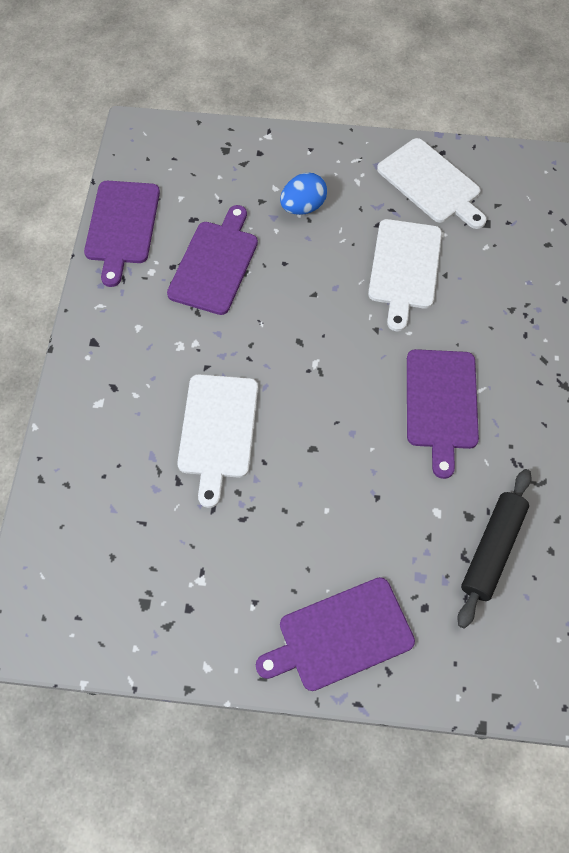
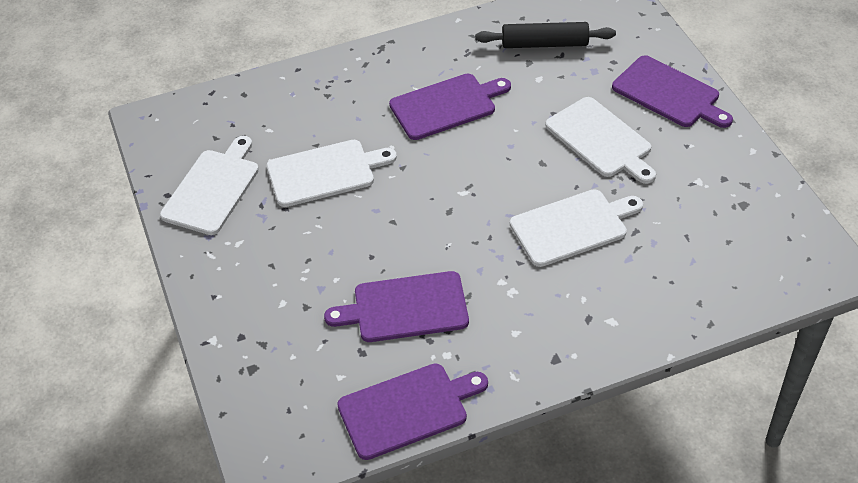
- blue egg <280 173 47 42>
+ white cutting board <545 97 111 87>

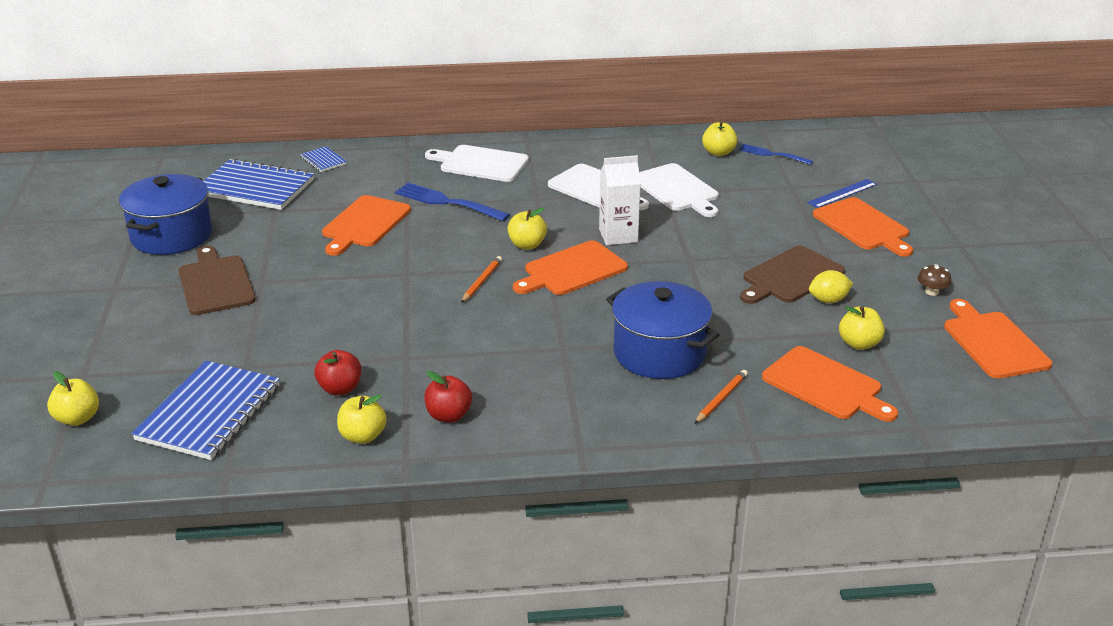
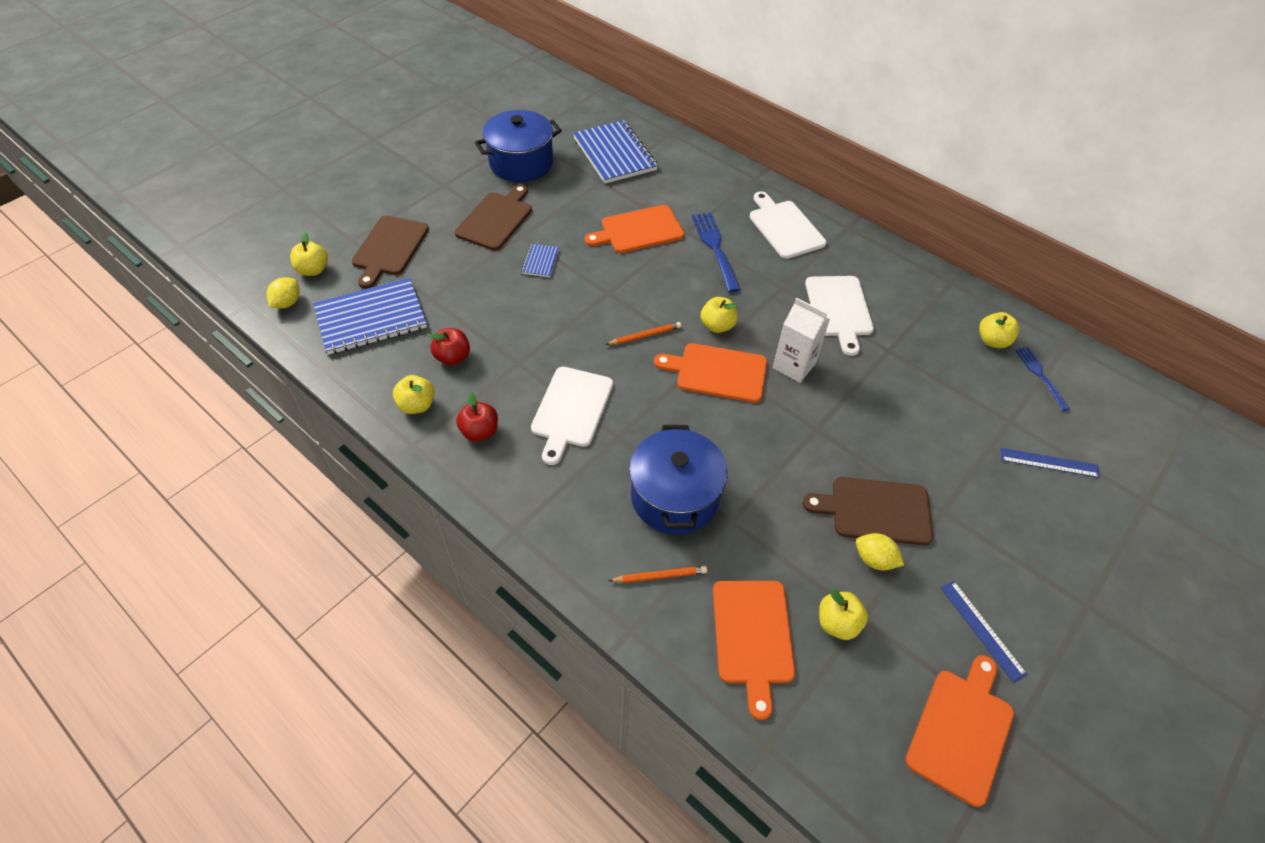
- orange cutting board <813 197 100 60>
+ yellow lemon <267 277 32 32>
+ brown cutting board <352 216 77 73>
~ blue notebook <300 146 47 26> to <521 244 39 33>
~ white cutting board <639 163 80 54> to <531 366 82 99>
~ brown mushroom <918 264 34 32> to blue ruler <940 581 87 101>

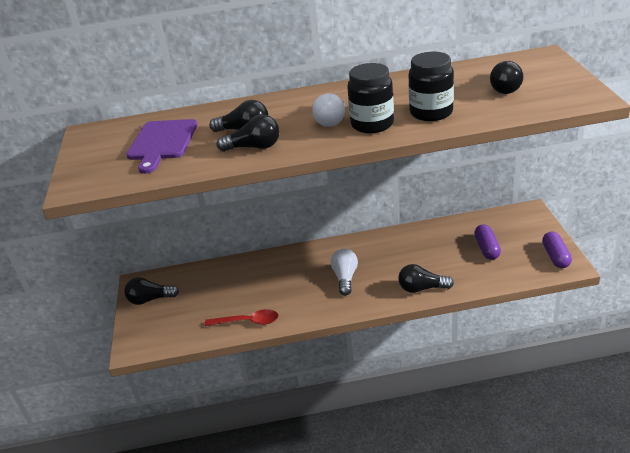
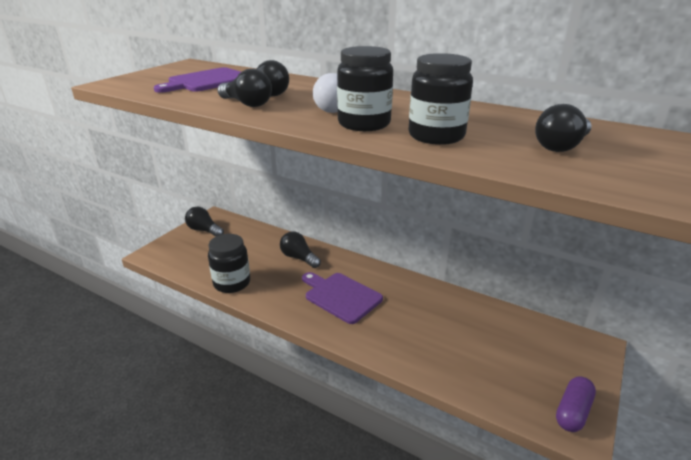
- purple capsule <474 224 27 36>
~ black light bulb <398 264 56 29> to <280 231 41 37>
~ red spoon <205 309 74 17> to black jar <208 234 42 59>
~ white light bulb <331 249 27 47> to purple cutting board <302 272 81 52>

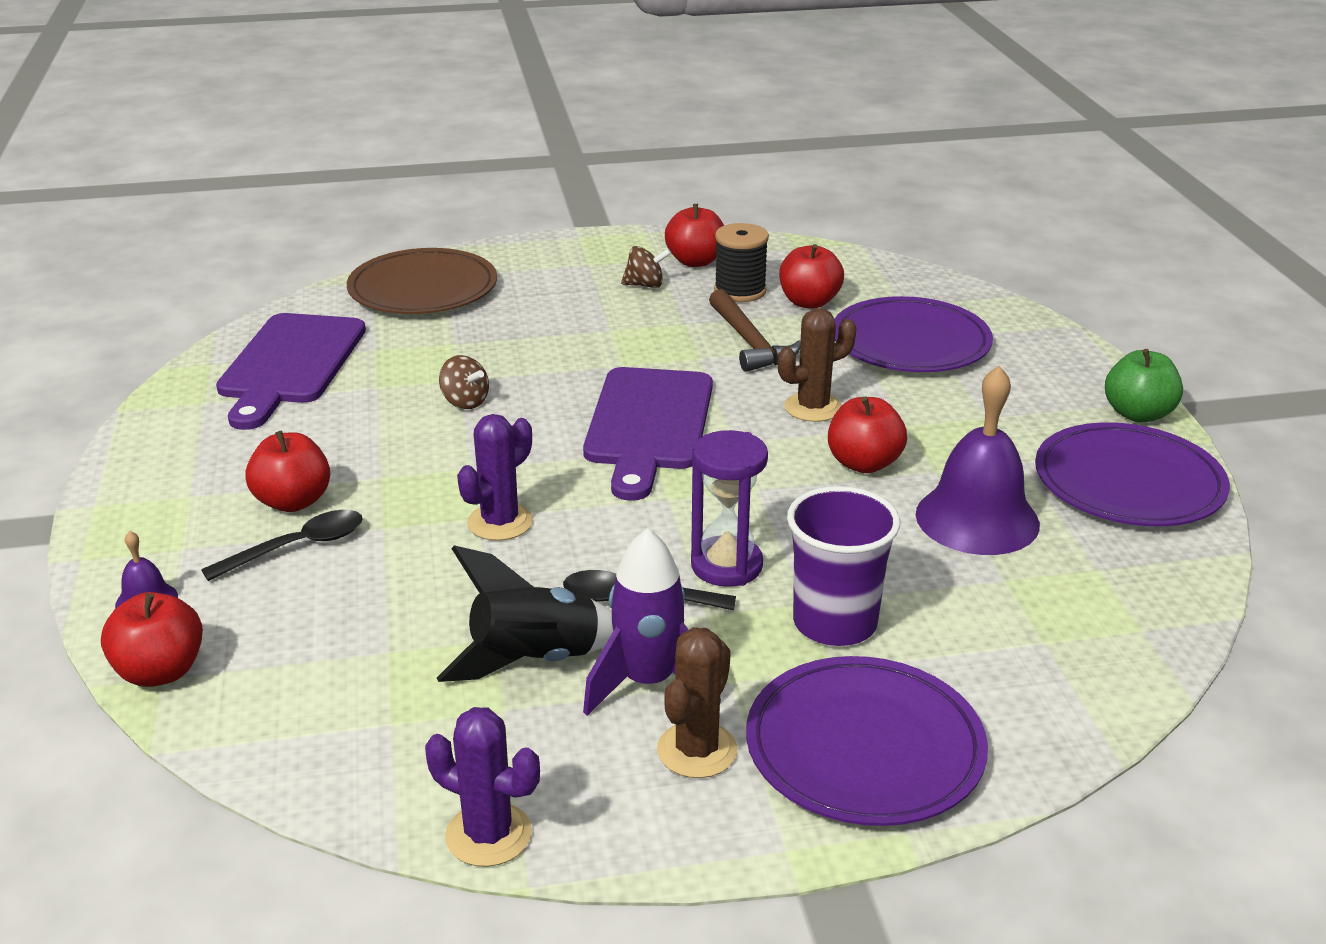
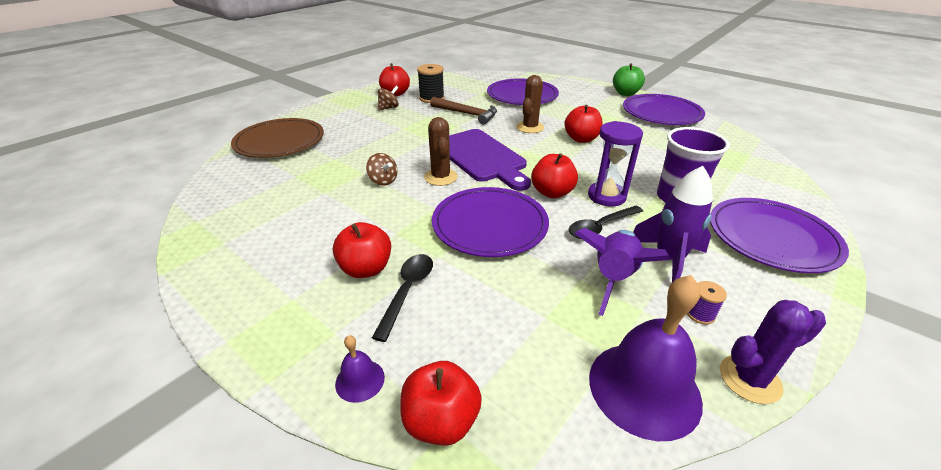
- purple cutting board <216 313 150 117>
+ purple spool <687 281 40 44>
~ brown cactus <657 627 80 151> to <424 117 34 69>
~ red apple <779 244 65 65> to <531 153 47 45>
~ purple bell <916 366 124 189> to <589 275 114 166>
~ purple cactus <457 414 76 127> to purple plate <432 187 117 70>
~ black rocket <437 545 176 137> to purple rocket <575 228 95 88>
~ brown spinning top <439 355 50 54> = <366 153 32 33> 45 degrees clockwise

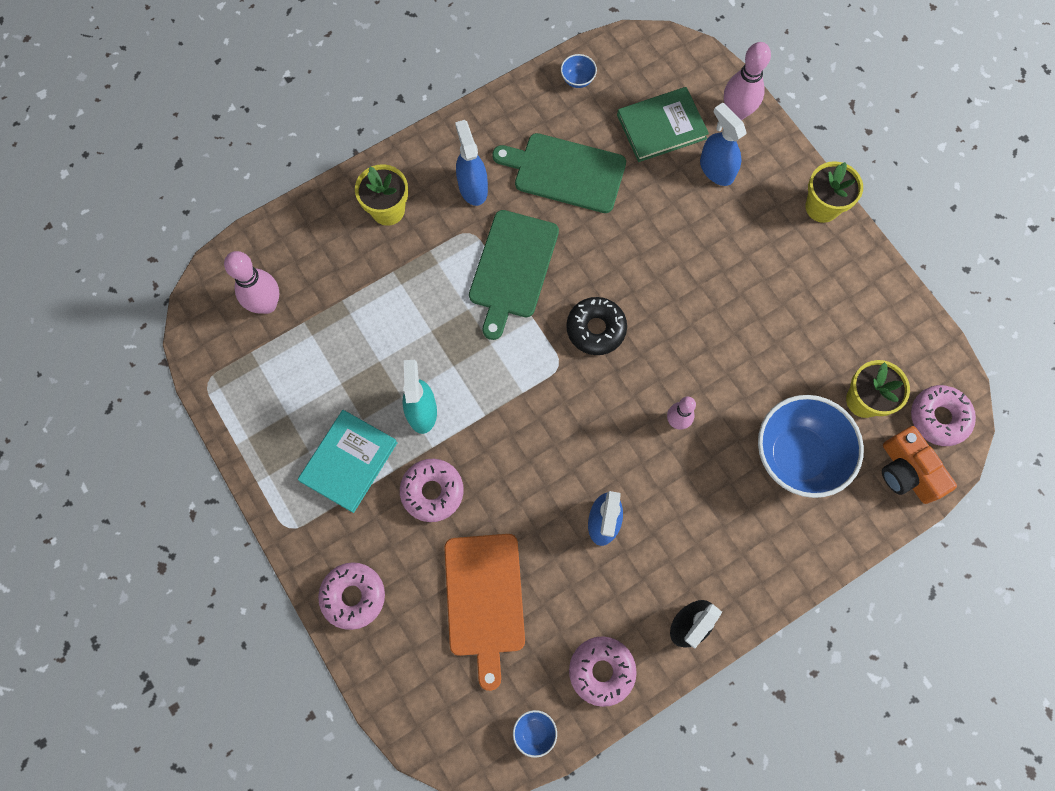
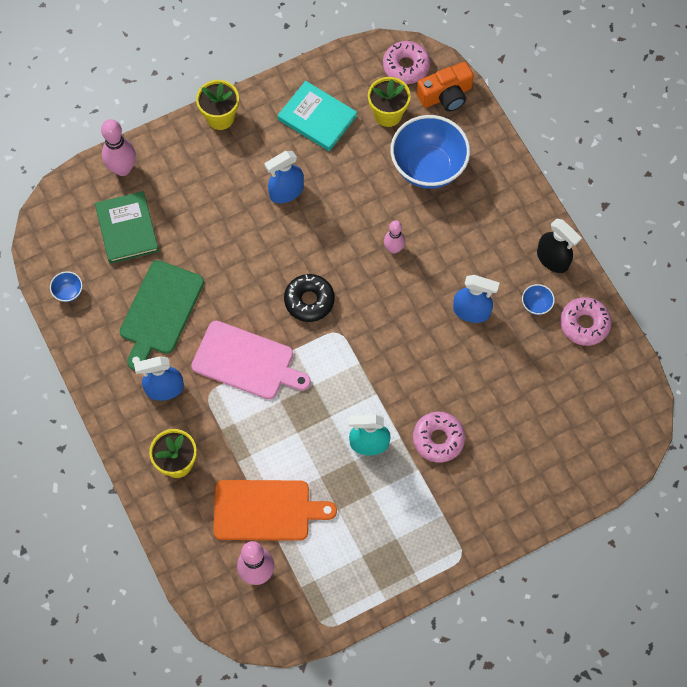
- pink donut <318 562 67 68>
~ turquoise book <298 410 100 103> to <278 81 79 70>
~ orange cutting board <444 534 81 157> to <213 480 124 61>
~ blue bowl <513 710 44 48> to <522 284 33 31>
~ blue spray bottle <700 103 47 83> to <264 151 40 52>
~ green cutting board <469 210 90 130> to pink cutting board <191 321 120 79>

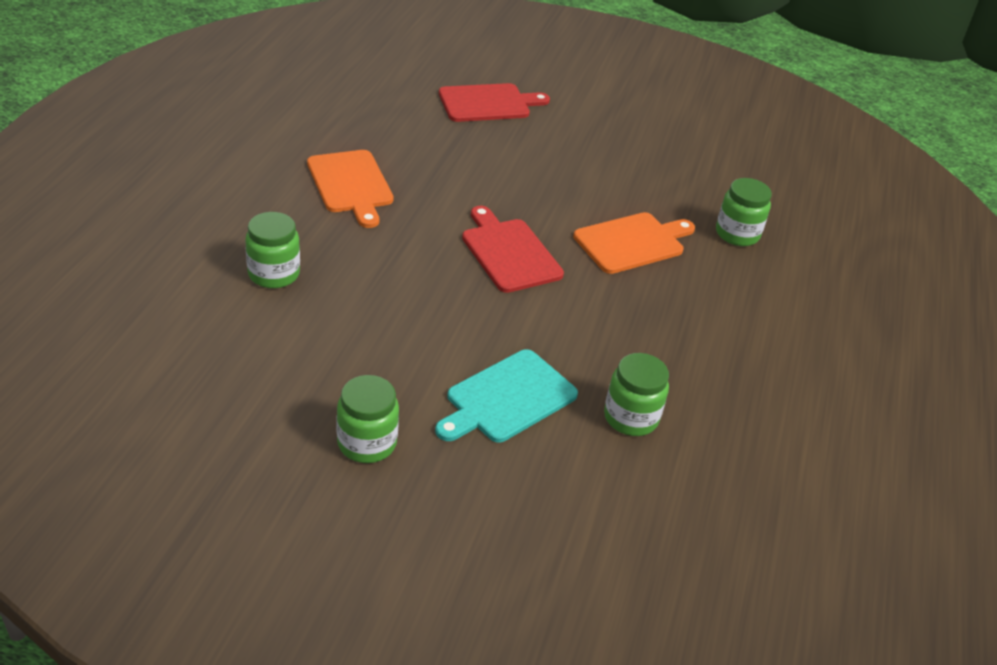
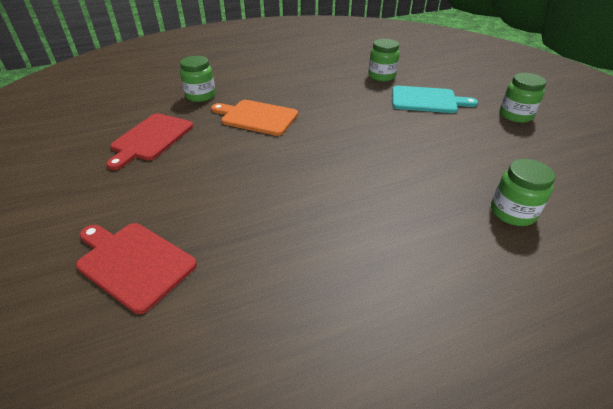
- orange cutting board <307 150 87 78>
~ red cutting board <462 206 102 87> to <106 113 87 57>

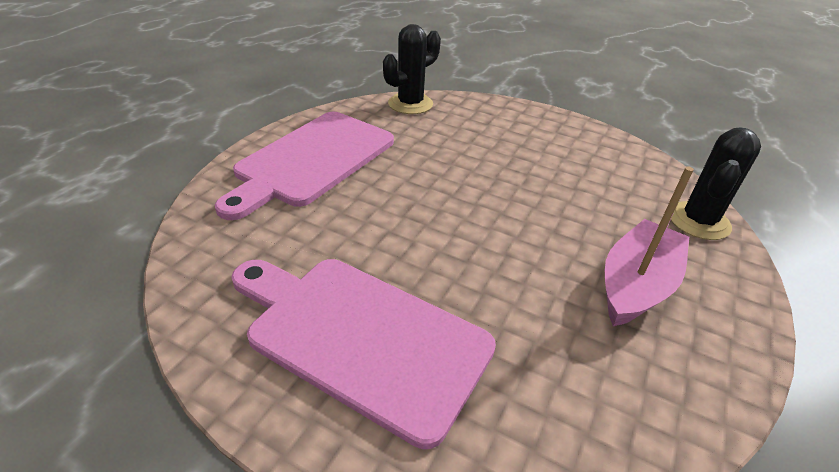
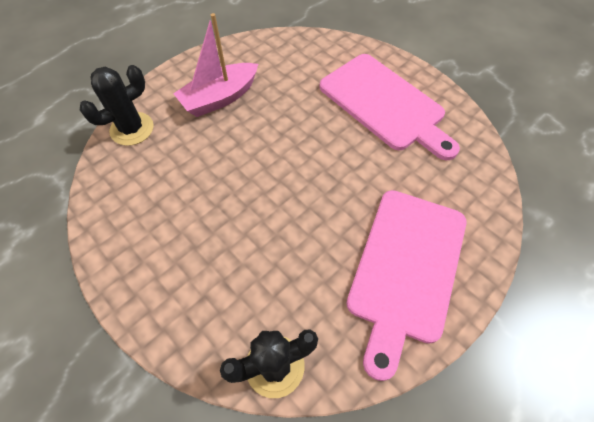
~ pink cutting board <215 112 179 108> = <346 190 120 191> 150 degrees clockwise

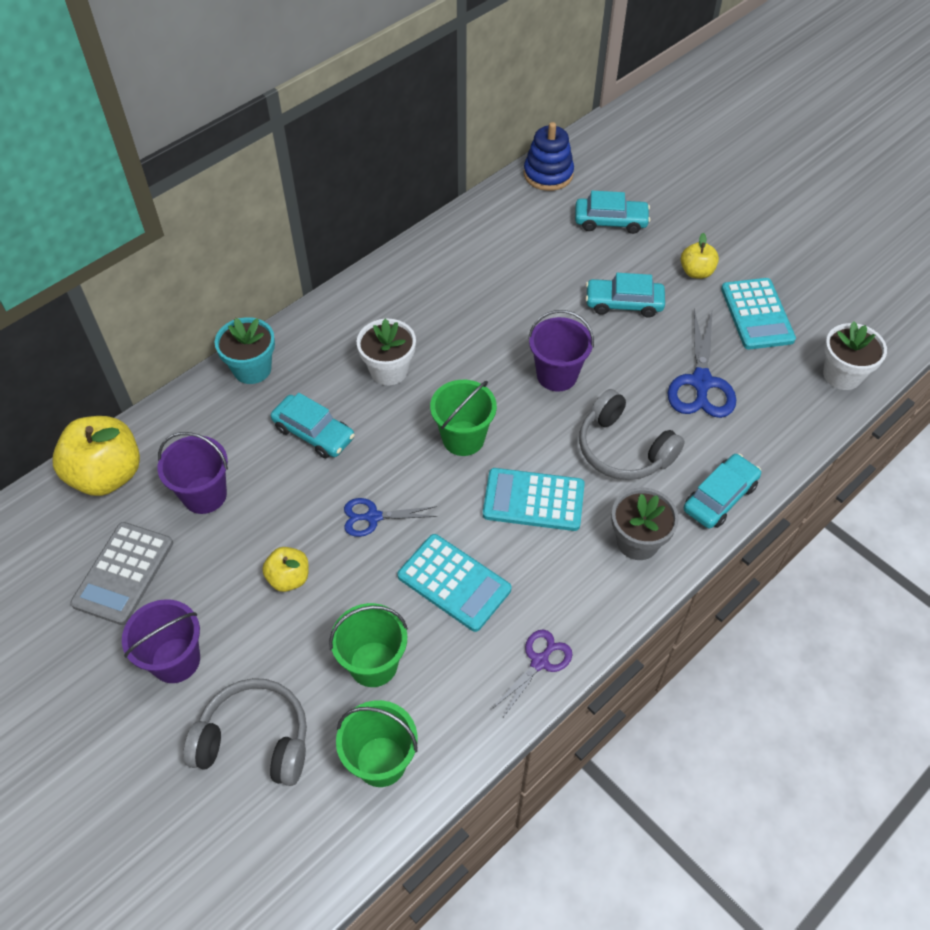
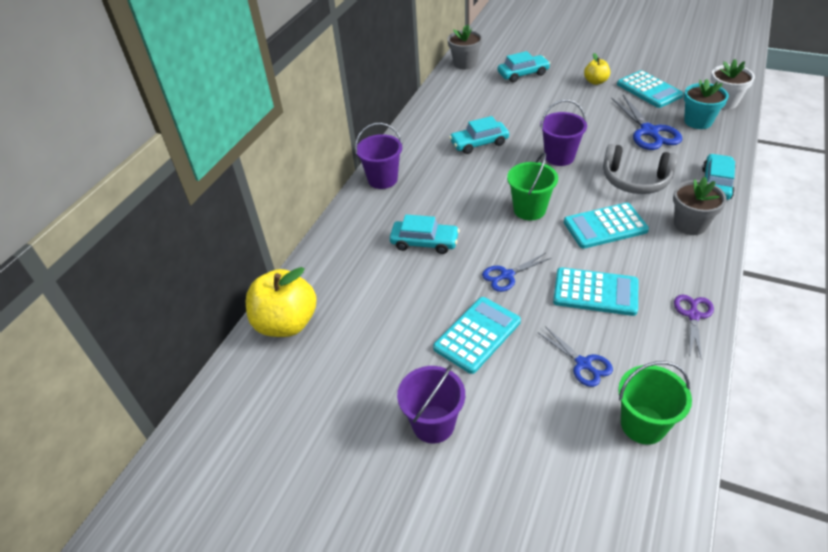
- grey calculator <70 522 103 103>
- grey headphones <183 678 124 108>
- white flower pot <357 318 59 67>
~ purple bucket <157 432 71 82> to <355 123 47 66>
~ turquoise flower pot <215 317 60 67> to <684 79 45 50>
~ turquoise car <585 273 80 45> to <449 116 60 38>
~ yellow apple <262 547 47 45> to turquoise calculator <433 297 88 77>
~ green bucket <329 603 79 84> to blue scissors <537 326 76 61>
~ blue stacking toy <524 122 50 69> to grey flower pot <448 25 35 44>

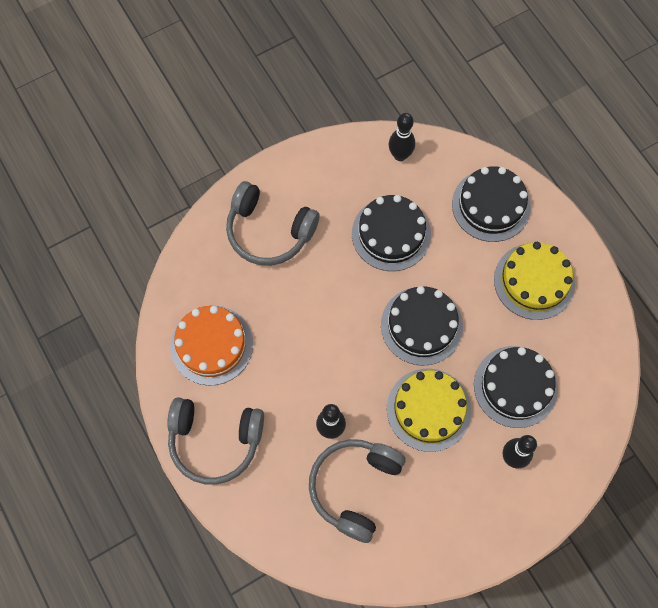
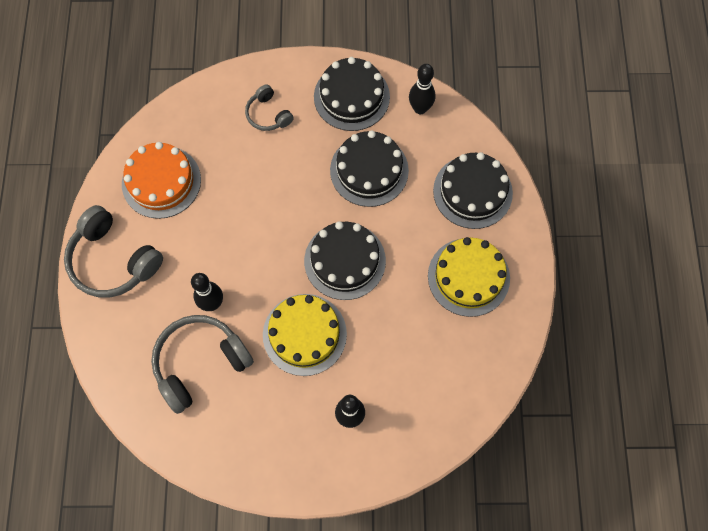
~ black cake <474 346 84 82> to <314 57 76 74>
~ grey headphones <226 181 94 85> = <245 84 49 47> x0.55

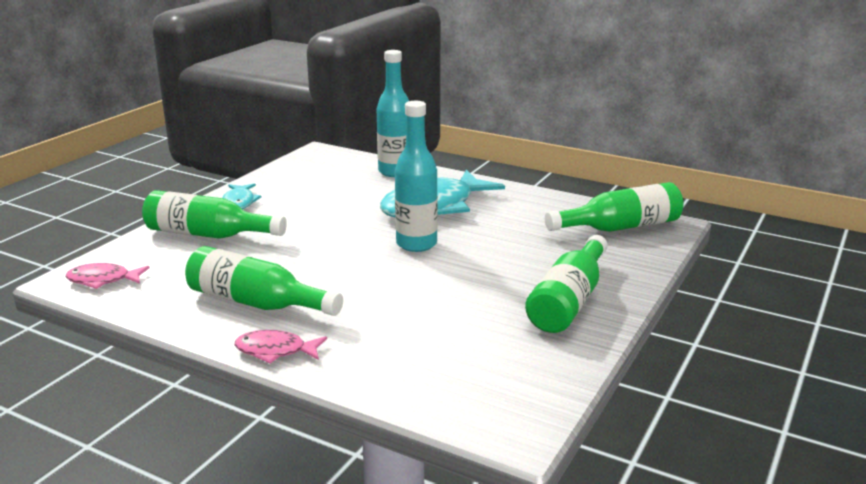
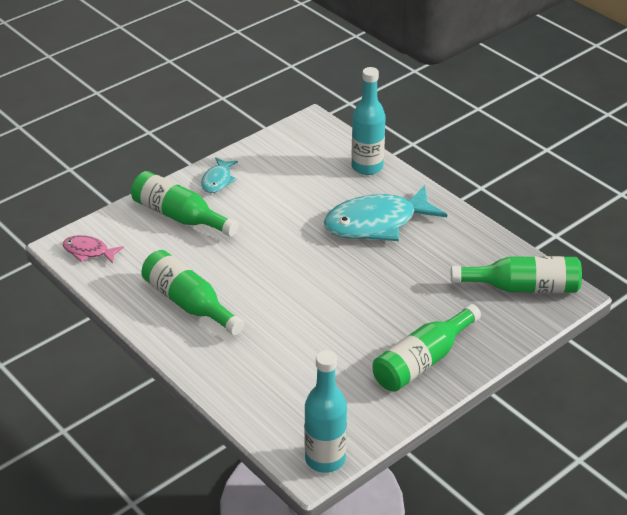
- pink fish <235 330 92 34>
~ turquoise bottle <395 101 43 151> to <304 350 43 123>

